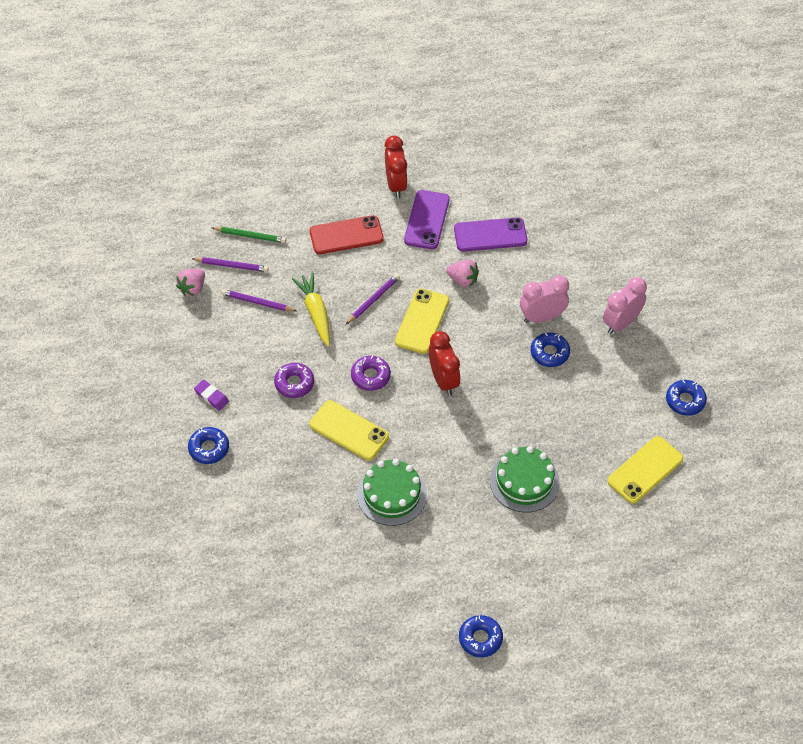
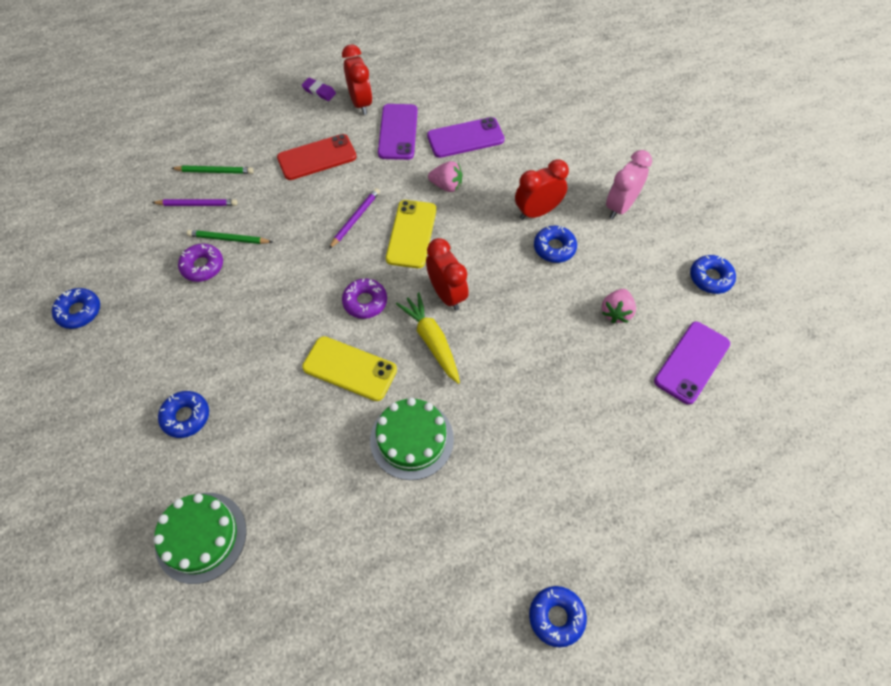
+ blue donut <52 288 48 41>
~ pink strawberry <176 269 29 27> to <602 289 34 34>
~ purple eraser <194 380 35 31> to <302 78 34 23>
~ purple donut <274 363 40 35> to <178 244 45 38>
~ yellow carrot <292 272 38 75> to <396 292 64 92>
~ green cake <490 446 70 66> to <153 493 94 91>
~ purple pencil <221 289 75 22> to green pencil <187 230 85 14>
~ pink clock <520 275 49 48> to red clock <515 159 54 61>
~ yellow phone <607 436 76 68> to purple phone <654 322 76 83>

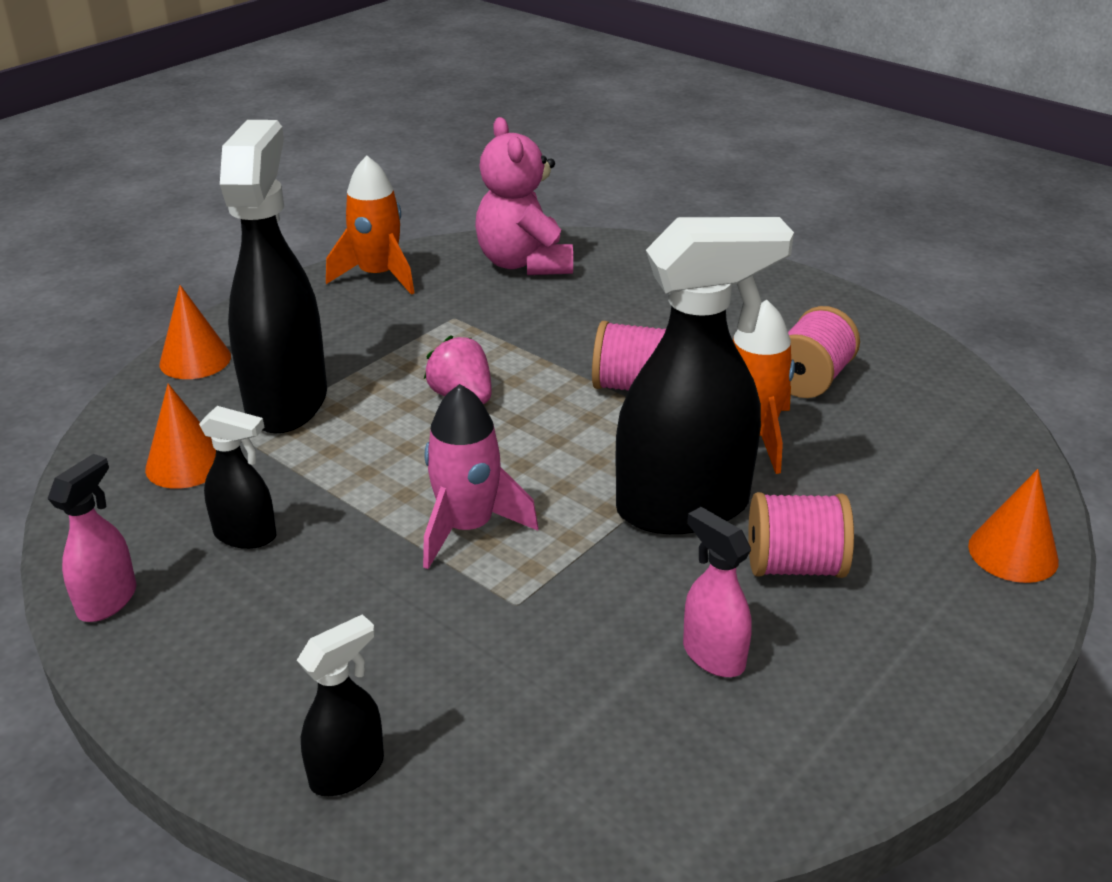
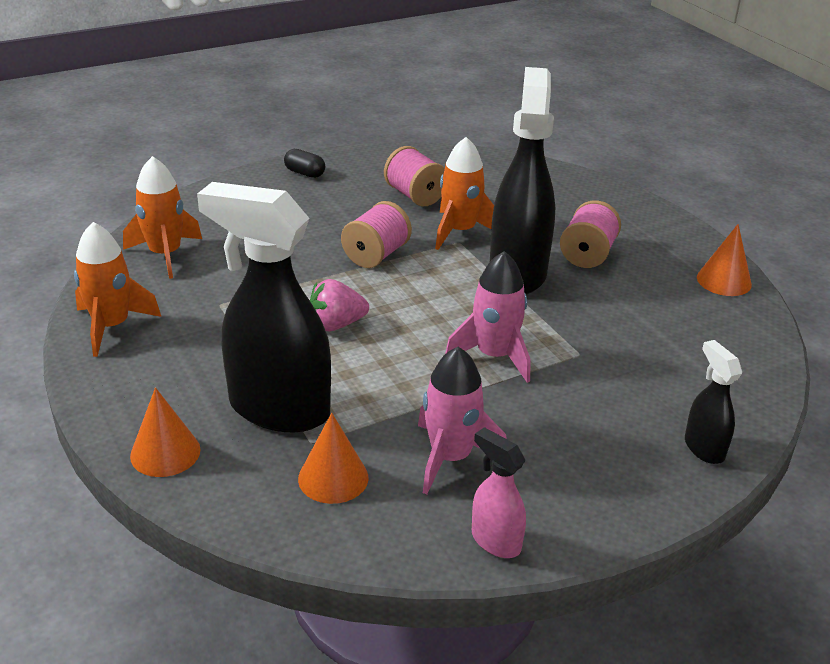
- pink spray bottle <683 507 69 170>
+ black capsule <284 149 41 29>
~ orange cone <968 469 91 114> to <697 224 55 72>
~ black spray bottle <199 406 77 143> to pink rocket <418 347 89 148>
~ pink teddy bear <475 117 98 158> to orange rocket <123 156 79 123>

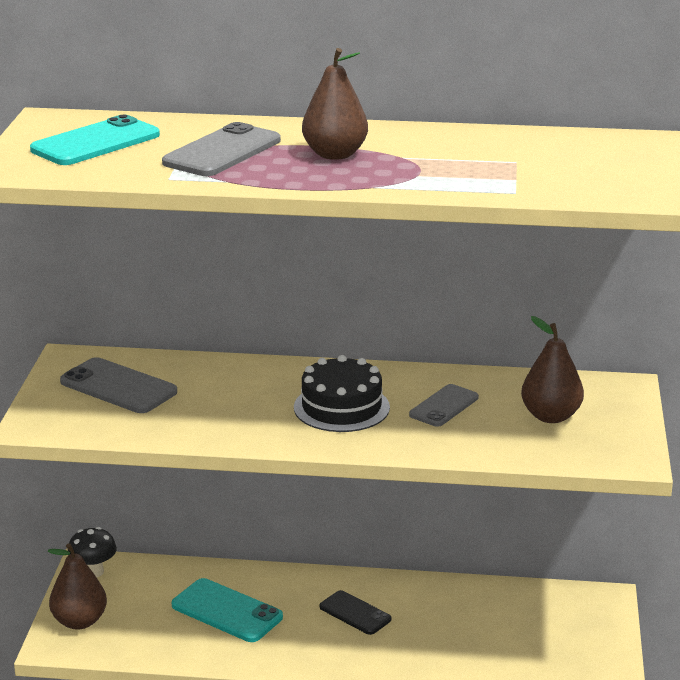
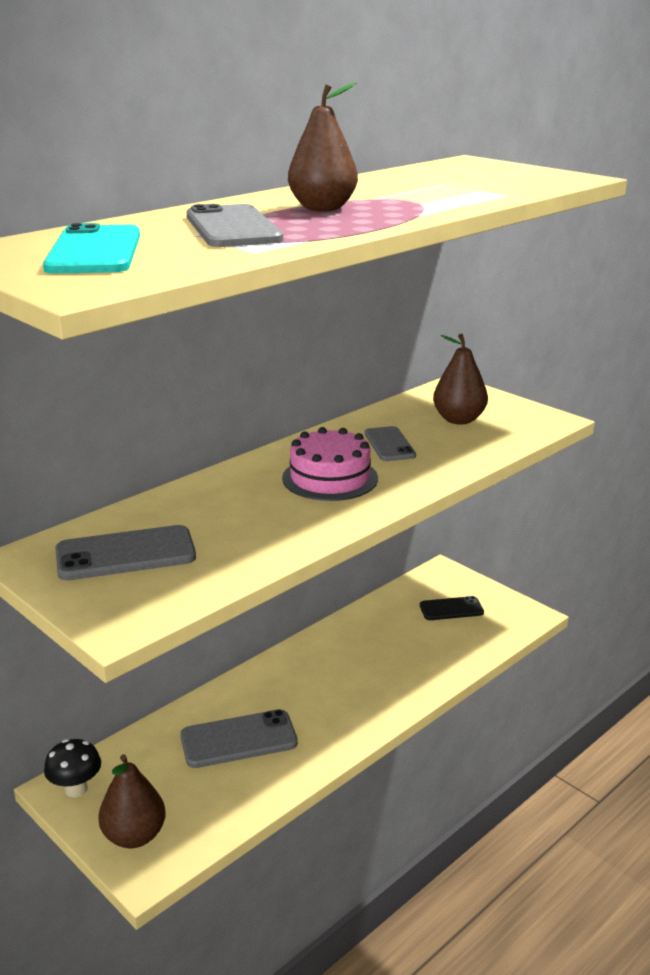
~ black phone <320 590 71 45> to <420 596 64 24>
~ turquoise phone <172 578 111 64> to grey phone <180 709 118 59>
~ black cake <294 355 96 77> to pink cake <282 427 96 74>

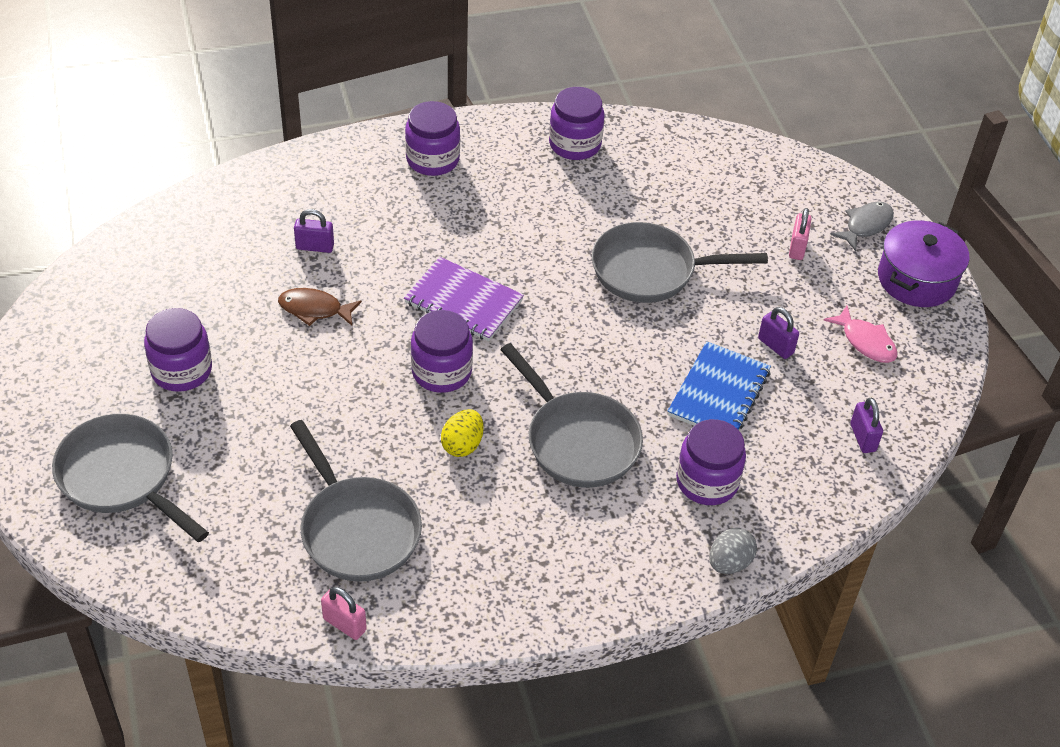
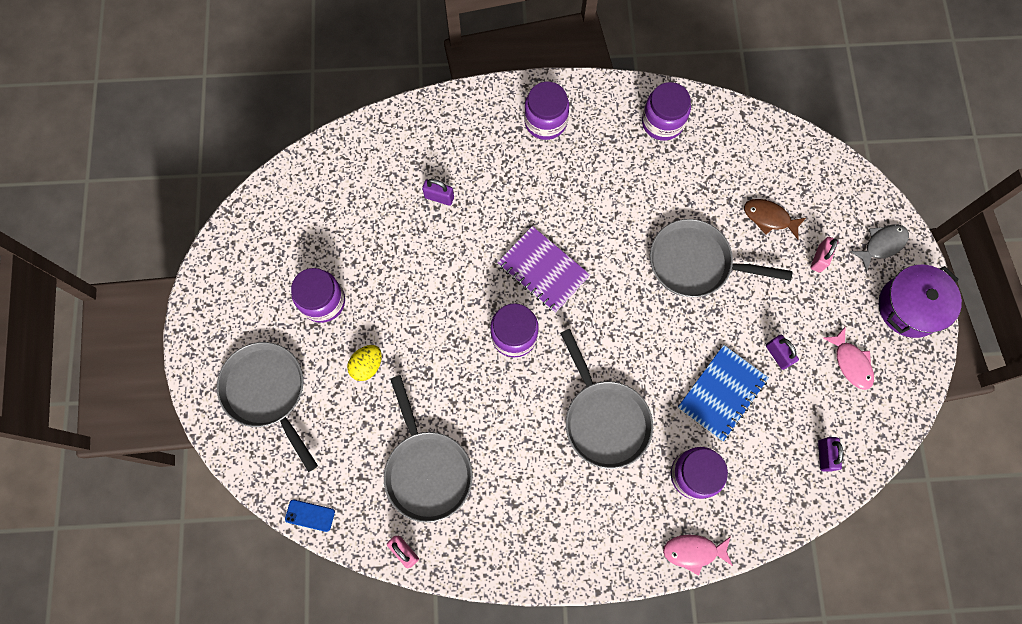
+ blue phone <285 500 50 32>
~ brown fish <278 288 84 38> to <744 199 62 41>
~ yellow egg <441 409 43 48> to <347 345 35 36>
~ grey egg <709 528 48 46> to pink fish <663 534 70 42>

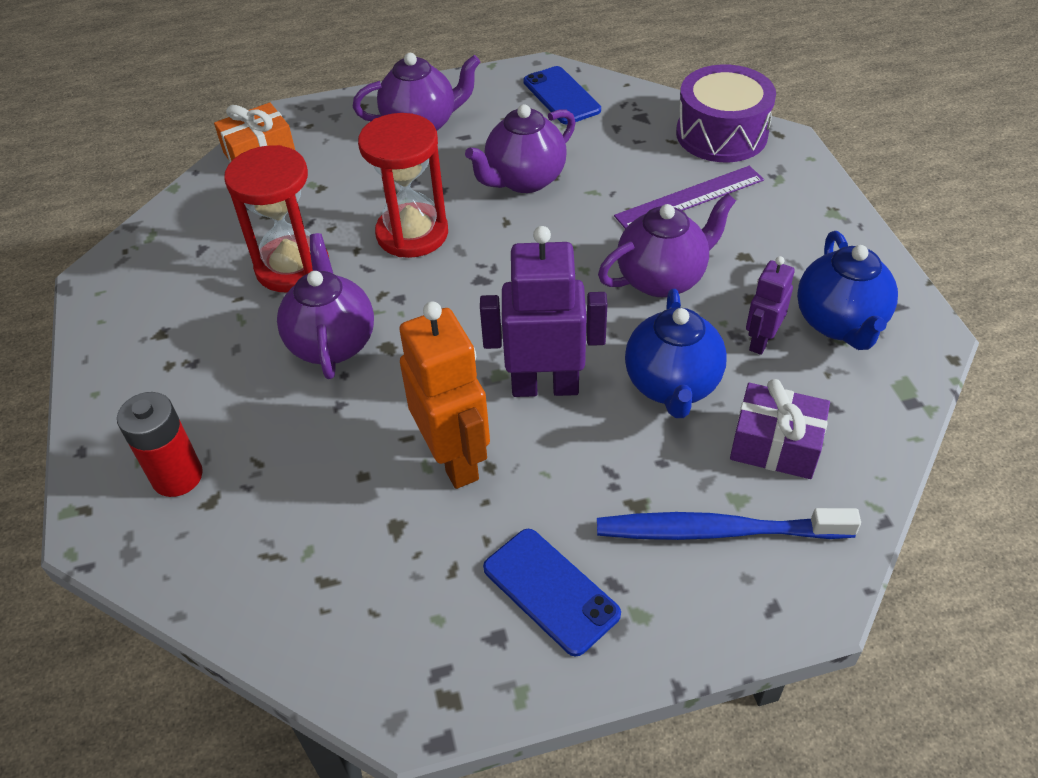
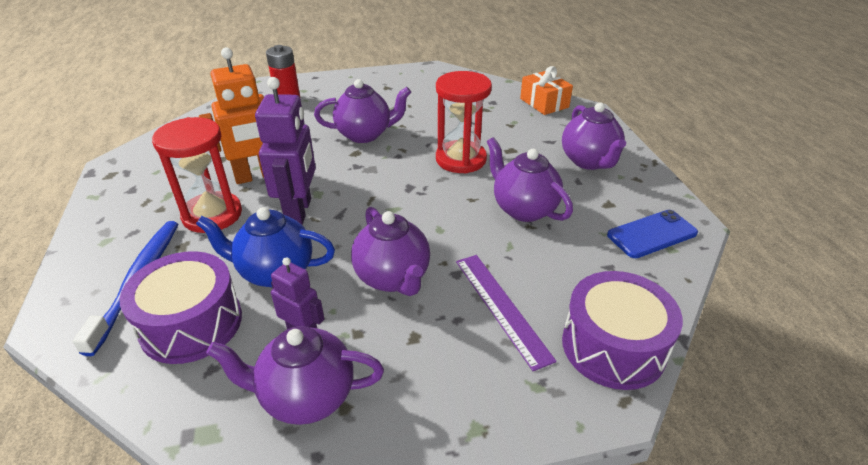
- blue phone <483 529 138 128>
~ red hourglass <224 145 105 148> to <152 117 90 116>
~ purple gift <730 379 100 100> to purple drum <119 251 123 113>
~ blue teapot <797 231 101 119> to purple teapot <206 326 178 99>

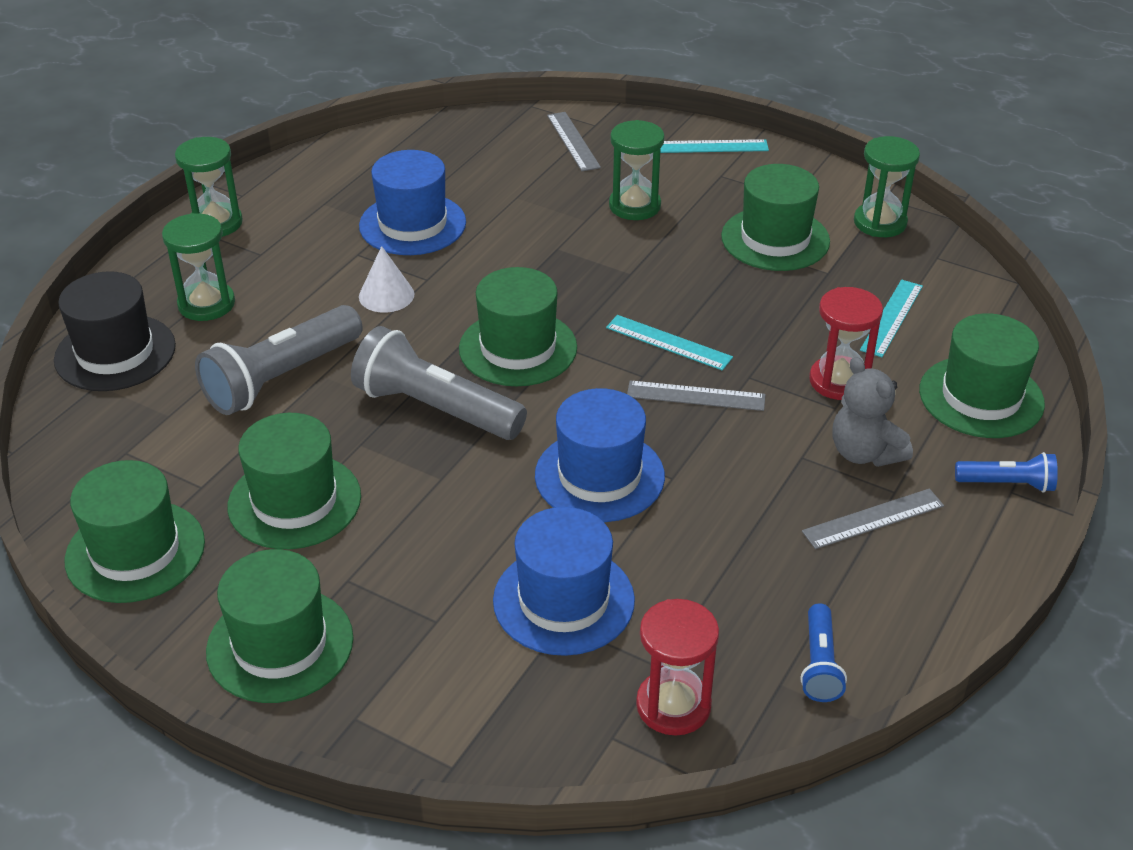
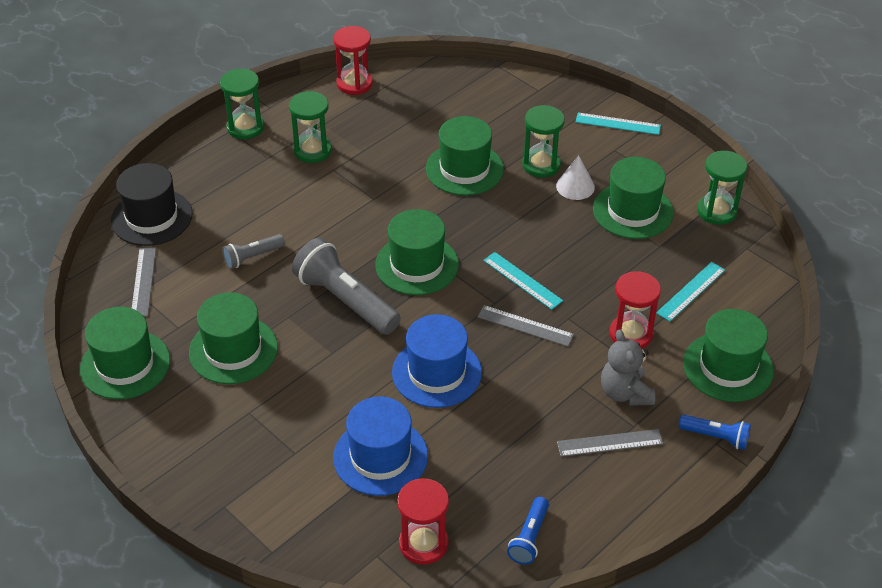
- blue hat <359 150 107 105>
+ red hourglass <333 26 40 69>
~ green hourglass <162 213 73 108> to <289 91 43 72>
~ green hat <206 549 147 154> to <426 116 78 80>
~ white cone <359 246 55 67> to <556 155 39 45>
~ grey ruler <547 112 54 59> to <132 248 24 69>
~ grey flashlight <195 305 168 110> = <222 234 63 35> x0.52

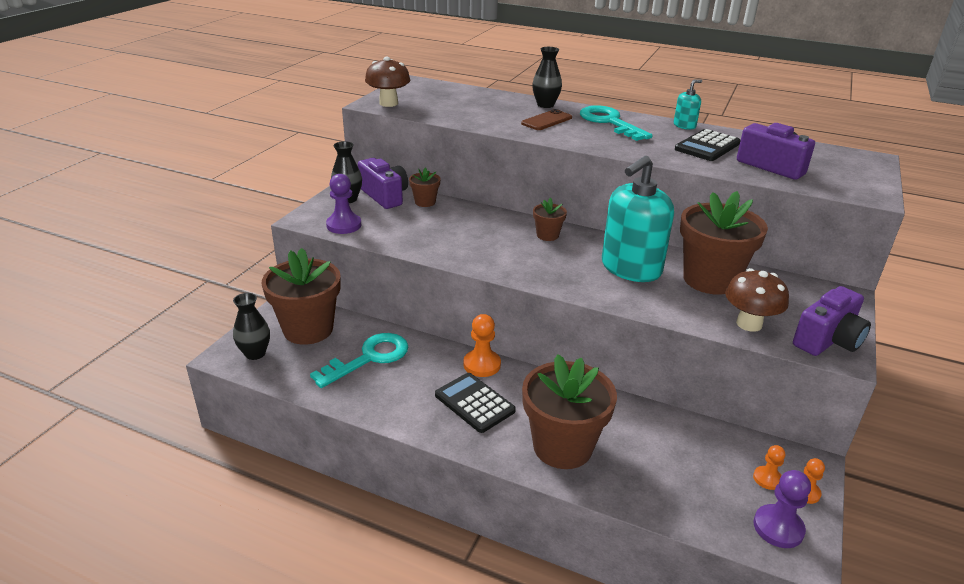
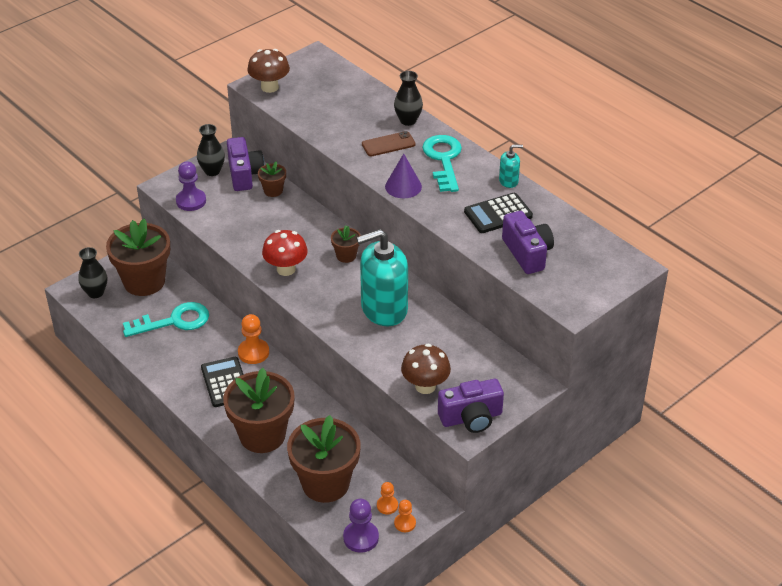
+ red mushroom <262 230 46 46>
+ purple cone <385 154 37 44>
~ brown flower pot <680 191 88 104> to <287 415 74 88>

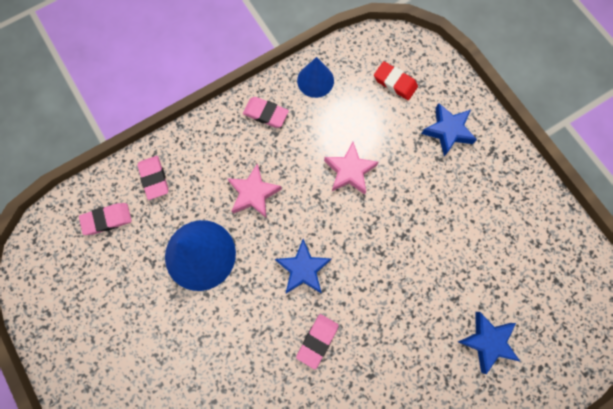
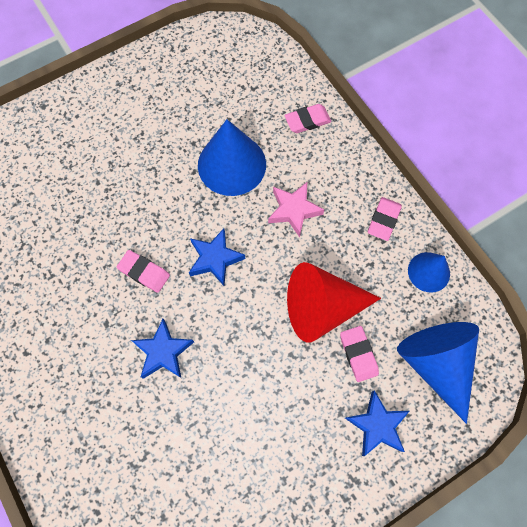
~ pink eraser <79 203 53 32> to <340 326 39 56>
~ blue star <458 312 63 62> to <131 319 63 60>
~ pink star <324 142 55 53> to red cone <287 262 94 81>
~ red eraser <374 61 44 39> to blue cone <397 322 82 102>

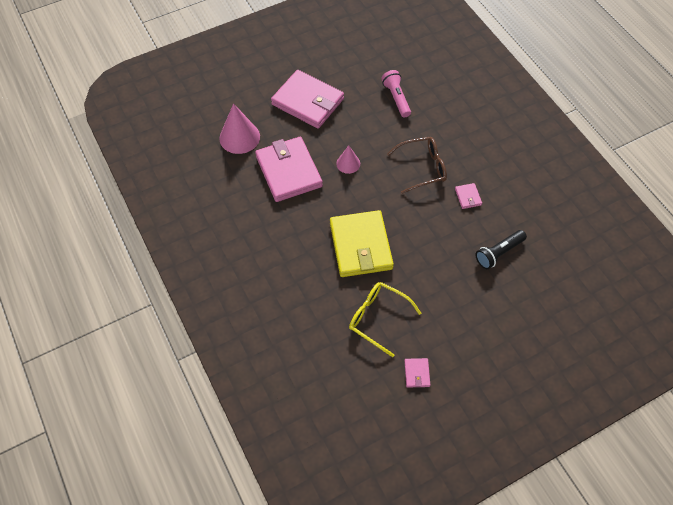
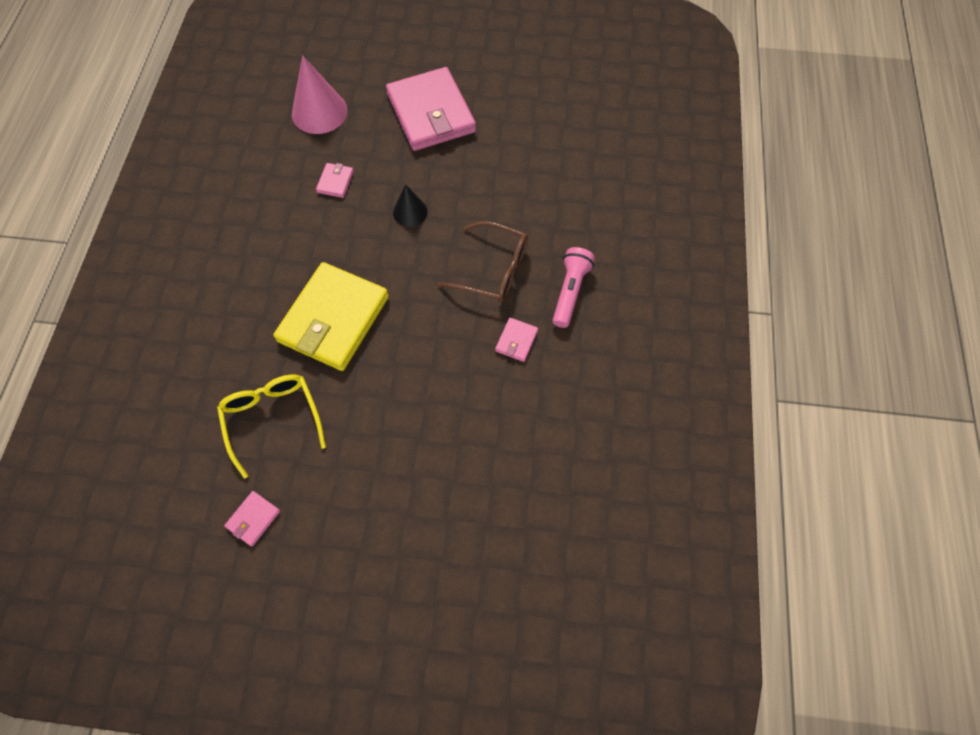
- black flashlight <475 230 52 39>
~ pink flashlight <381 70 30 48> to <552 247 43 81>
~ pink cone <336 146 24 28> to black cone <393 184 35 43>
~ pink wallet <255 137 68 65> = <316 163 38 35> x0.41

